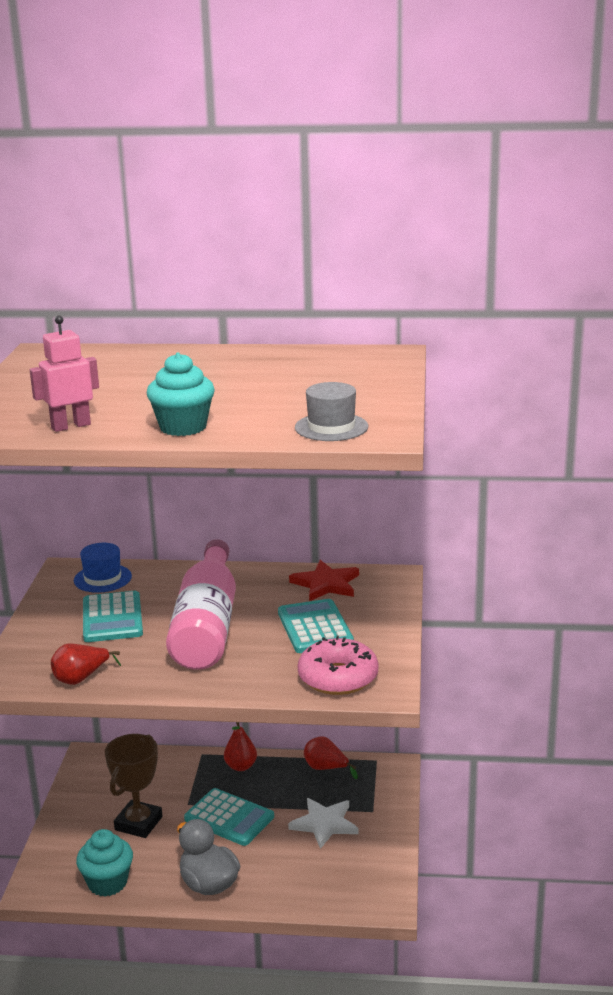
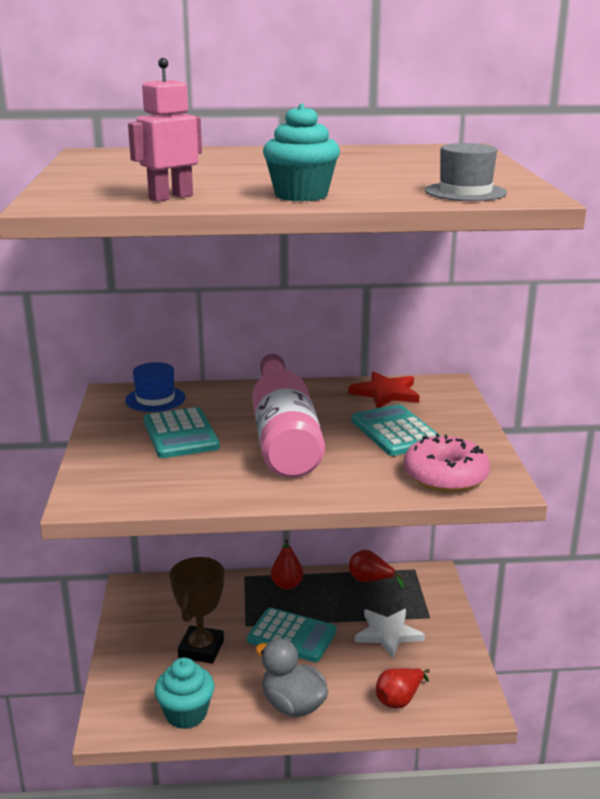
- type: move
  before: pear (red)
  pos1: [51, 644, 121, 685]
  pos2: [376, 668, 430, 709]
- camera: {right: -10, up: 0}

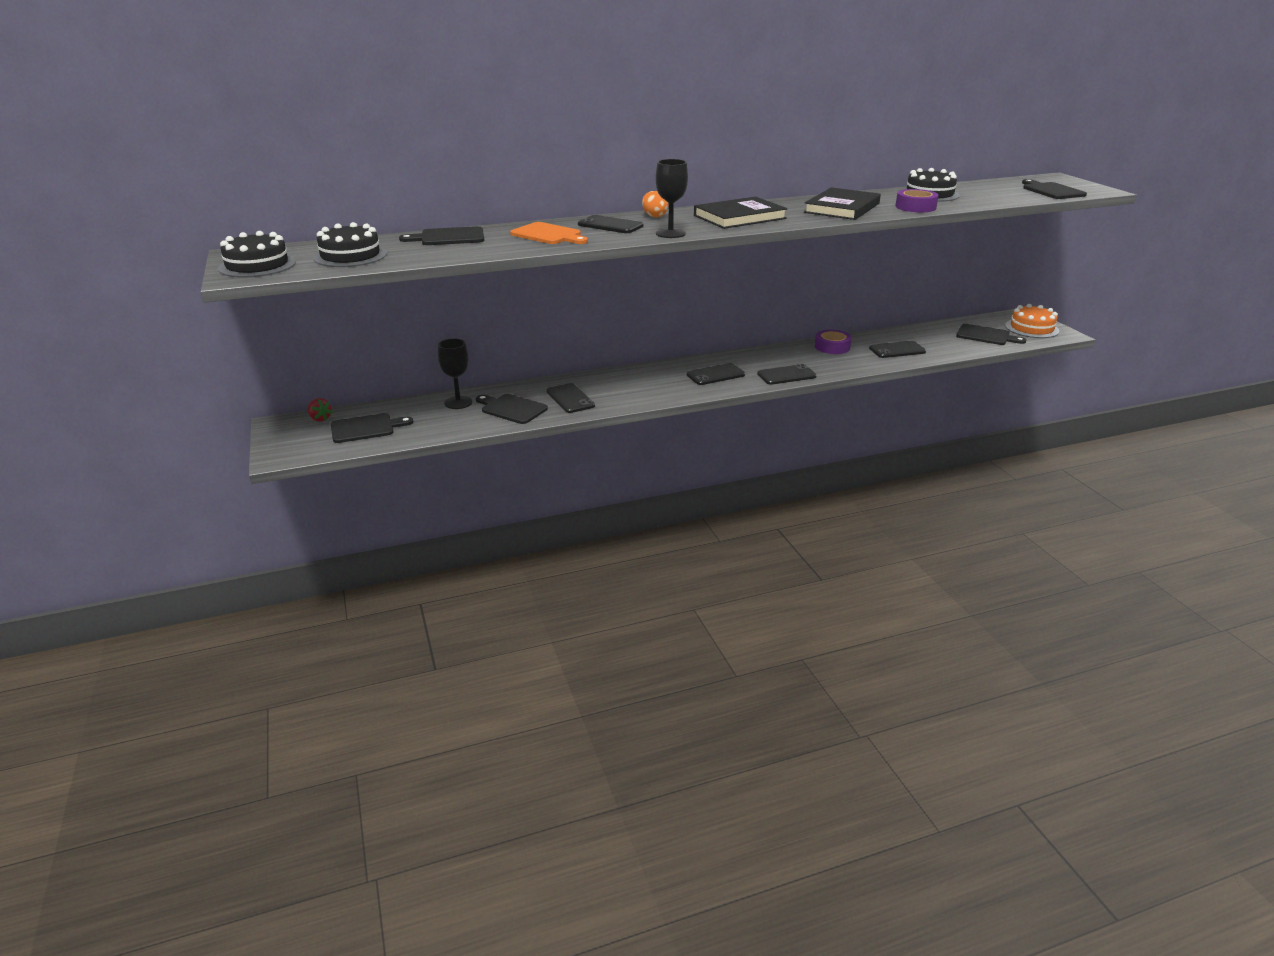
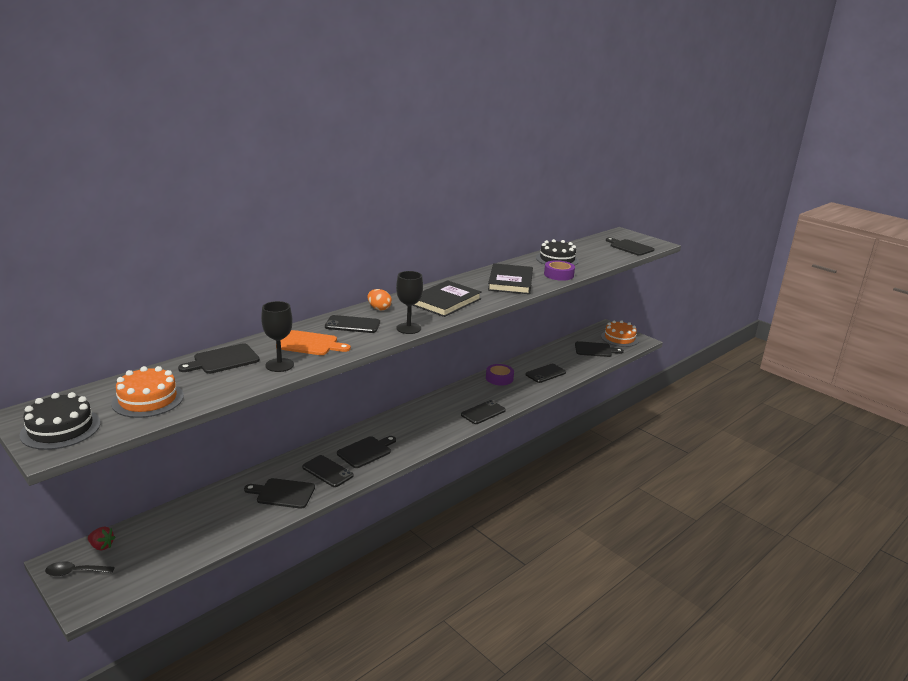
- type: insert
  after: spoon (black)
  pos2: [45, 561, 115, 576]
- type: recolor
  before: cake (black)
  after: cake (orange)
  pos1: [313, 222, 387, 267]
  pos2: [111, 366, 184, 418]
- type: move
  before: goblet (black)
  pos1: [438, 339, 472, 409]
  pos2: [261, 301, 294, 372]
- type: move
  before: cutting board (black)
  pos1: [331, 413, 413, 443]
  pos2: [337, 436, 396, 468]
- type: delete
  before: phone (black)
  pos1: [687, 363, 745, 385]
- camera: {right: -25, up: -5}

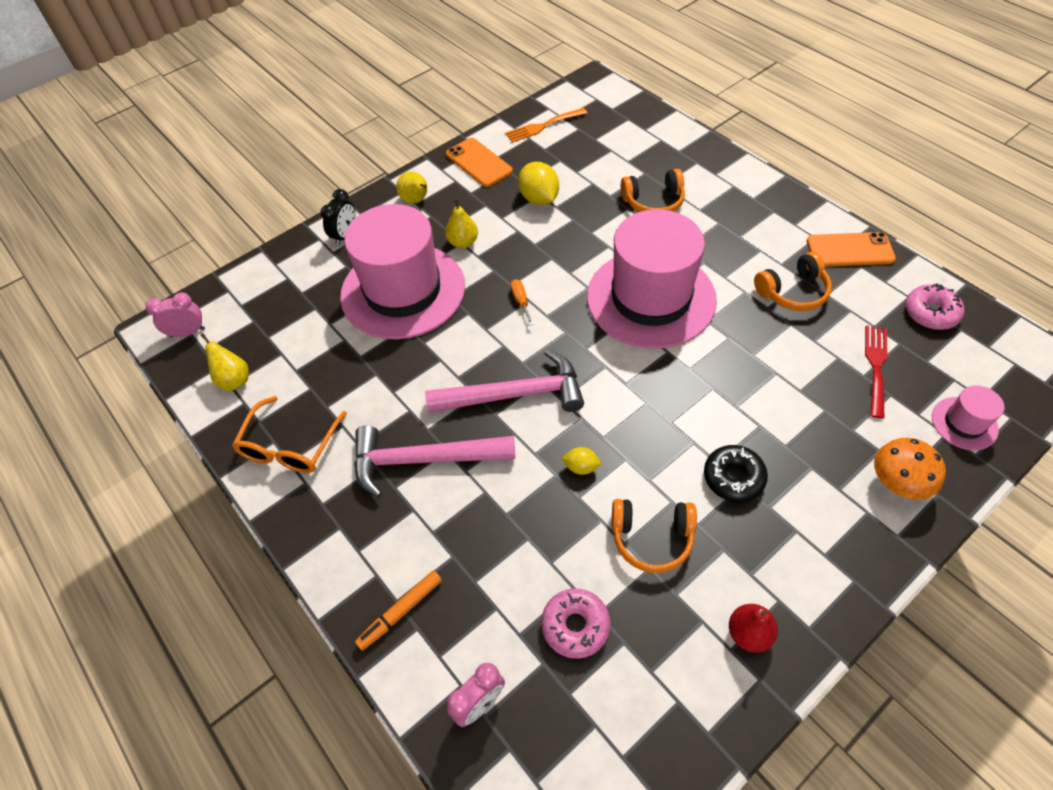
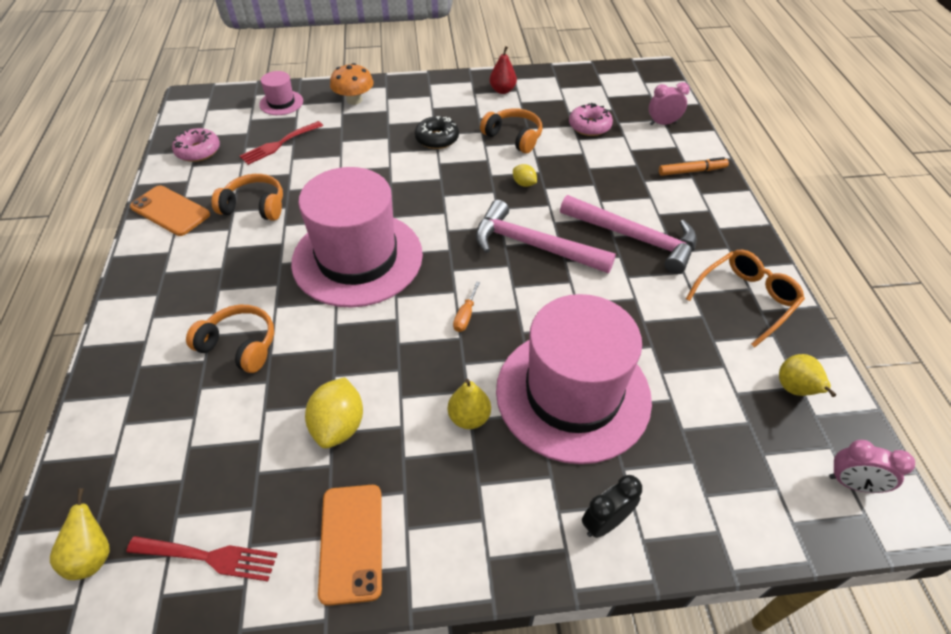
- type: move
  before: pear (yellow)
  pos1: [396, 171, 427, 204]
  pos2: [50, 488, 110, 580]
- type: recolor
  before: fork (orange)
  after: fork (red)
  pos1: [505, 108, 587, 143]
  pos2: [126, 536, 277, 581]
- camera: {right: -150, up: -5}

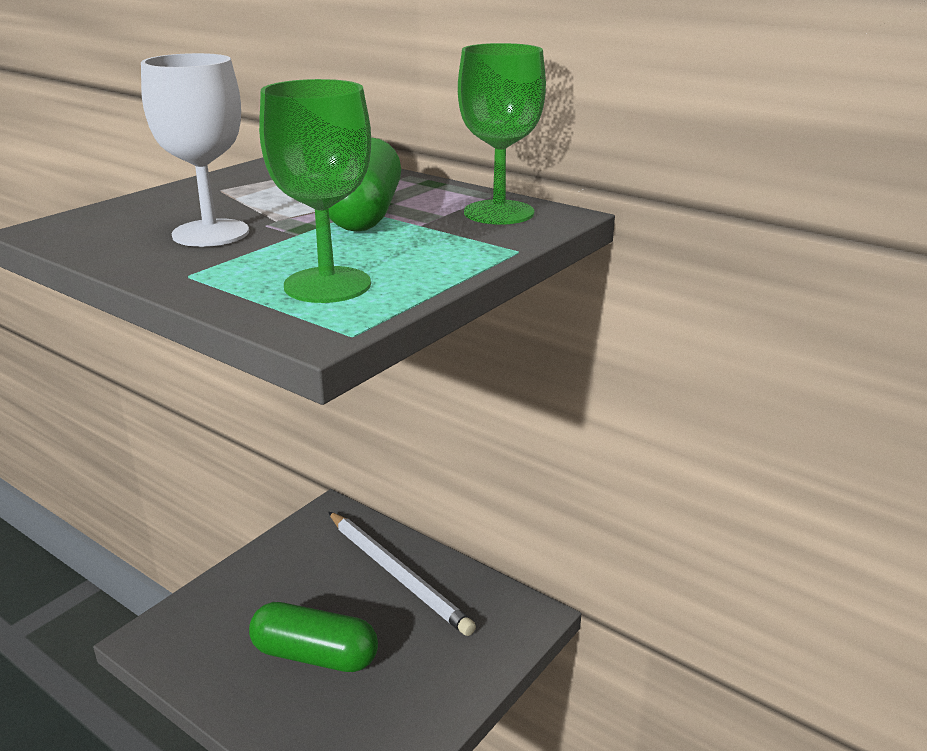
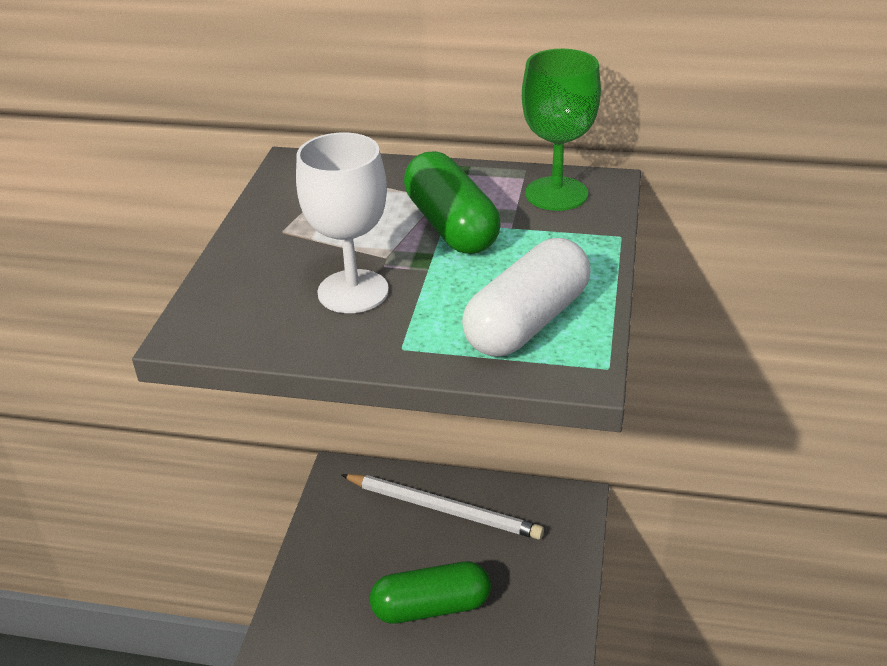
- type: replace
  before: goblet (green)
  after: capsule (white)
  pos1: [259, 79, 371, 303]
  pos2: [462, 238, 591, 357]
- camera: {right: -25, up: 10}

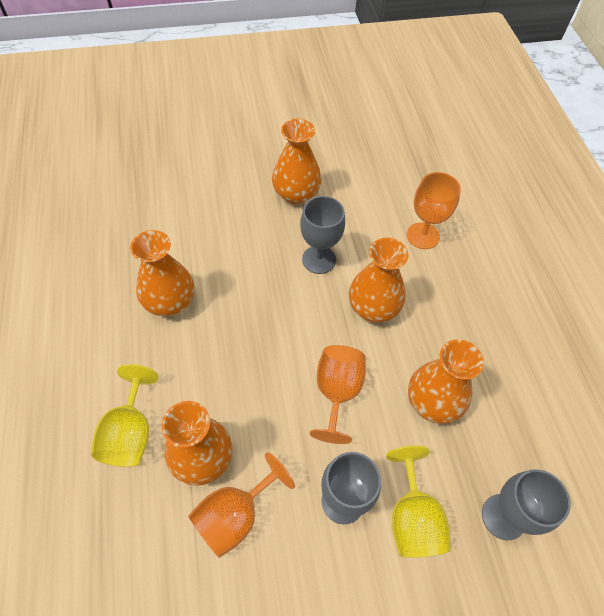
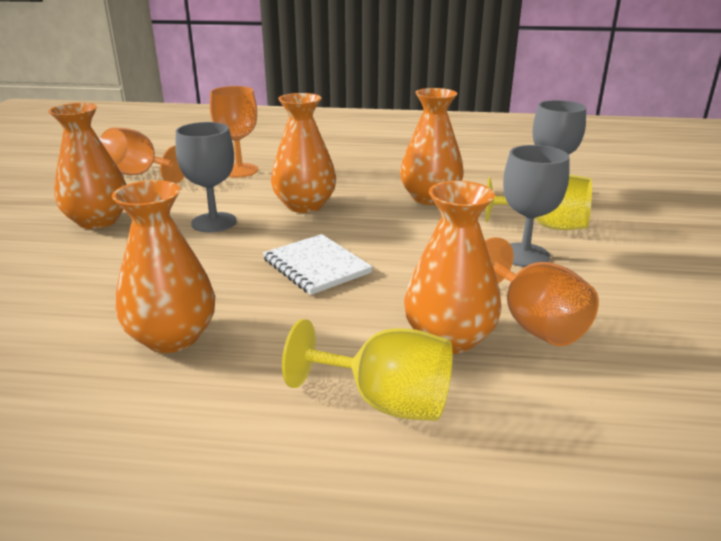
- type: move
  before: goblet (orange)
  pos1: [310, 345, 366, 444]
  pos2: [100, 127, 185, 184]
- type: insert
  after: notebook (white)
  pos2: [263, 234, 373, 295]
- camera: {right: -70, up: -30}

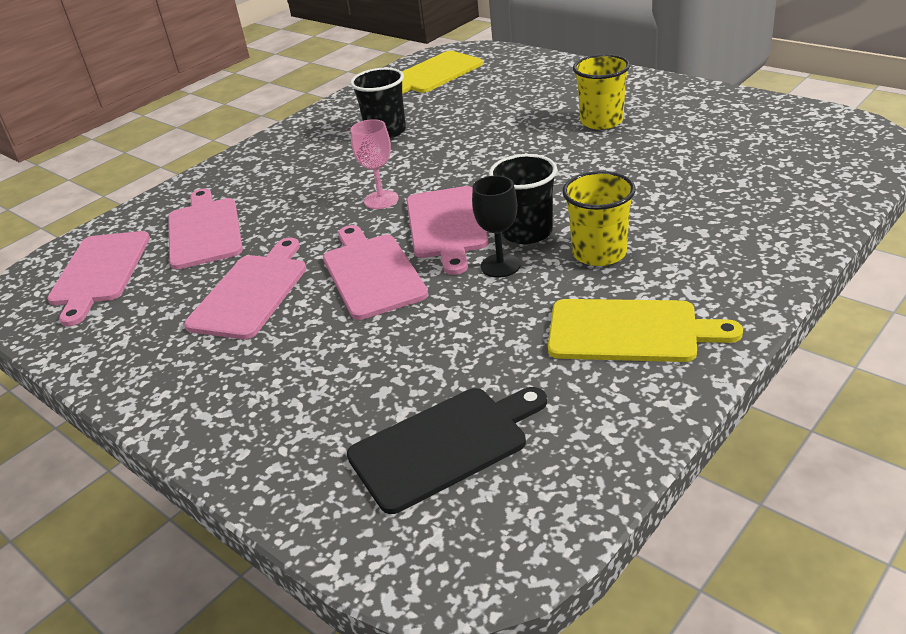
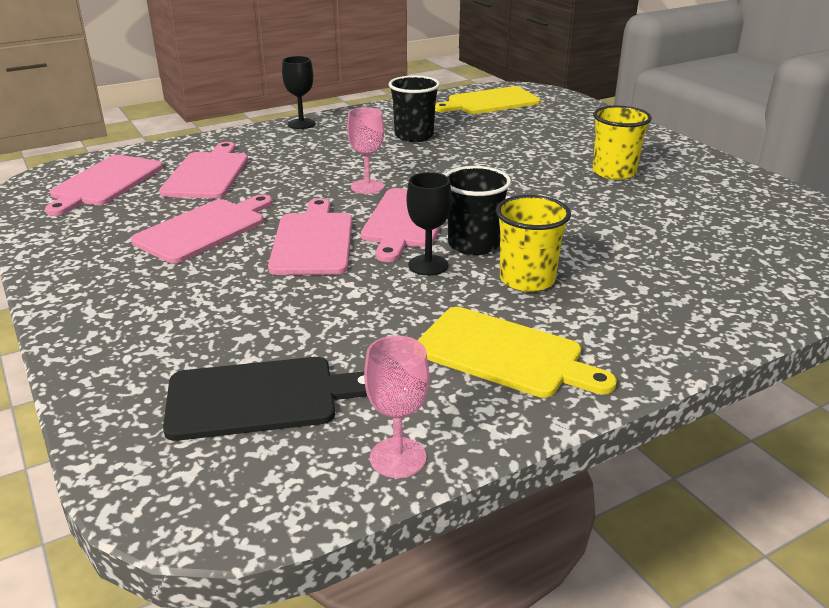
- type: insert
  after: goblet (black)
  pos2: [282, 56, 316, 129]
- type: insert
  after: goblet (pink)
  pos2: [364, 335, 430, 478]
- camera: {right: 15, up: -5}

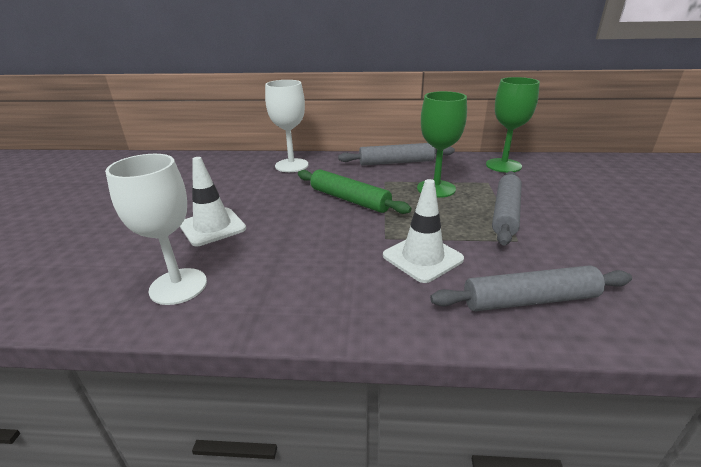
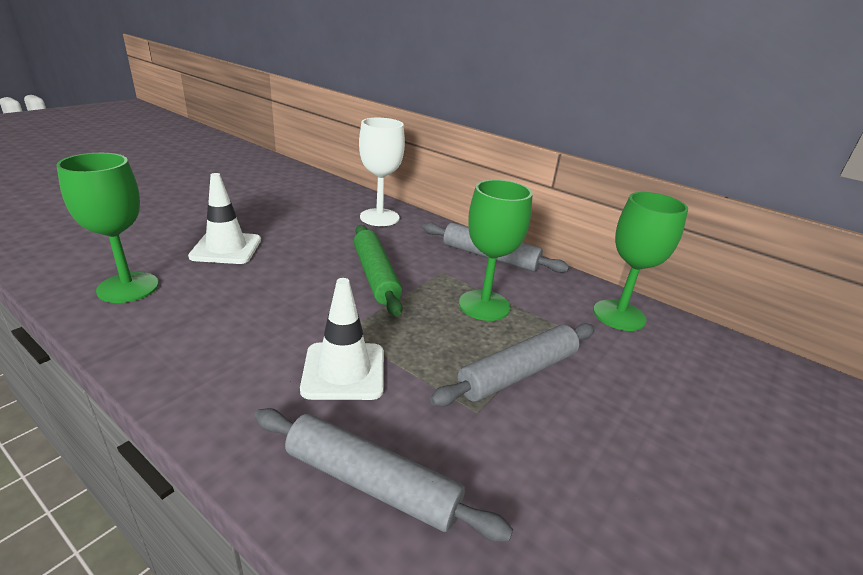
- type: recolor
  before: goblet (white)
  after: goblet (green)
  pos1: [105, 154, 207, 305]
  pos2: [56, 153, 159, 303]
- camera: {right: 30, up: 0}

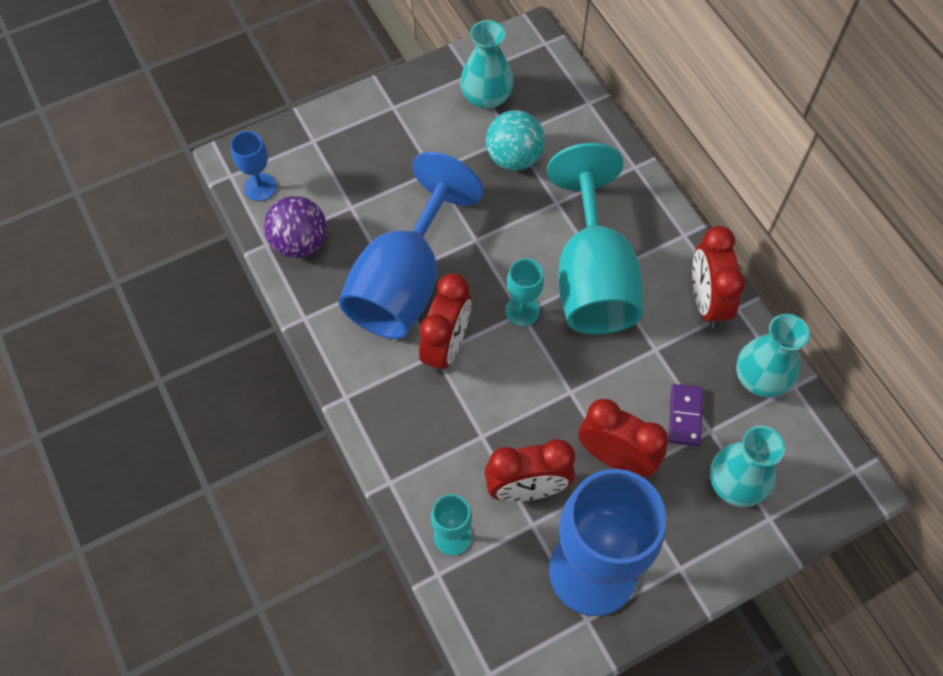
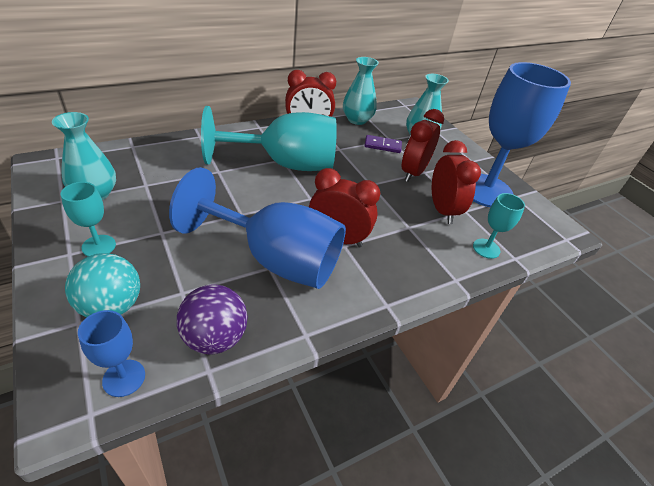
- type: move
  before: goblet (turquoise)
  pos1: [505, 259, 544, 326]
  pos2: [61, 182, 116, 256]
- type: move
  before: ball (turquoise)
  pos1: [486, 110, 545, 170]
  pos2: [65, 253, 140, 317]
- camera: {right: -95, up: -20}

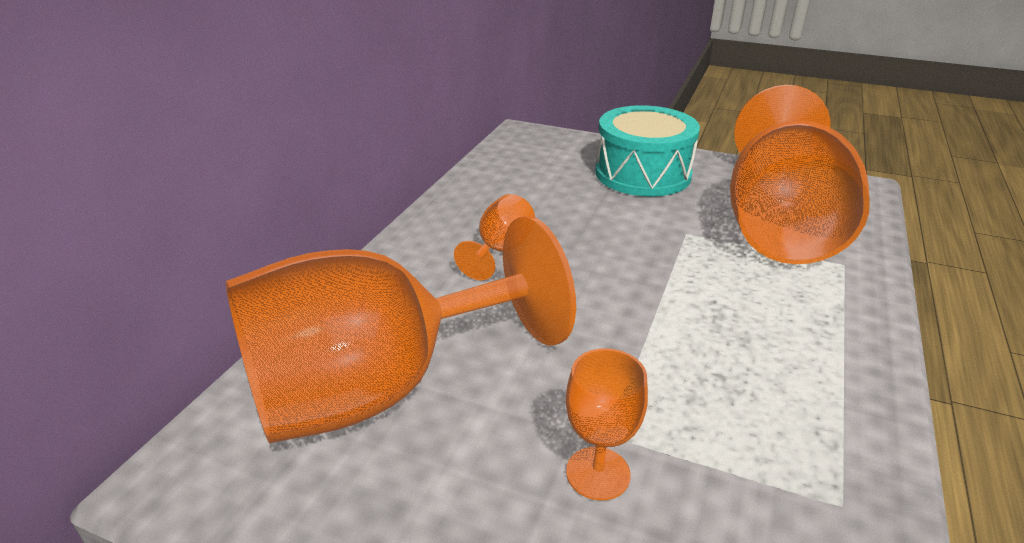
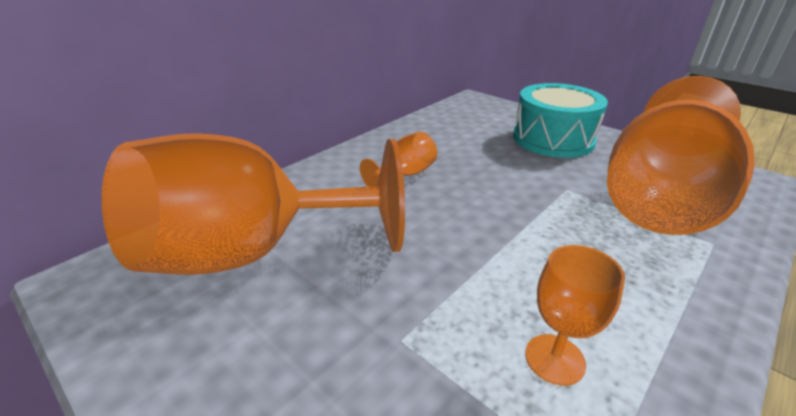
- type: move
  before: goblet (orange)
  pos1: [566, 348, 648, 501]
  pos2: [525, 245, 625, 386]
- camera: {right: 20, up: 0}

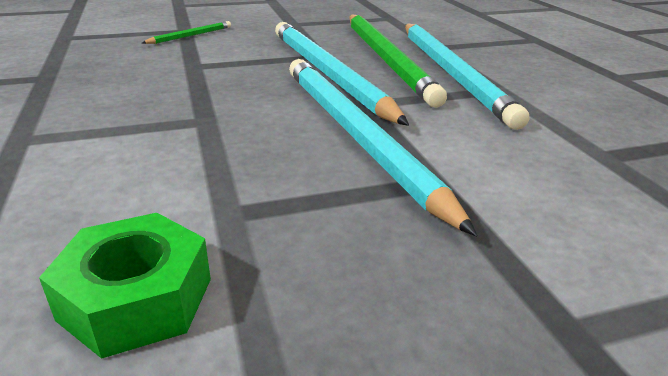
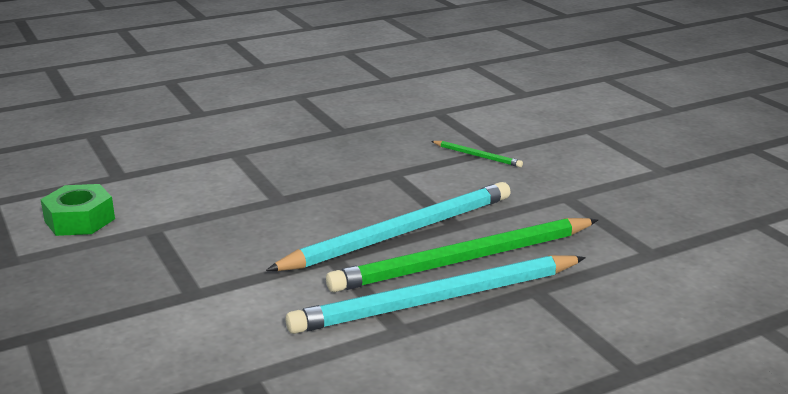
- type: delete
  before: pencil (turquoise)
  pos1: [289, 59, 477, 237]
- camera: {right: 80, up: -5}

